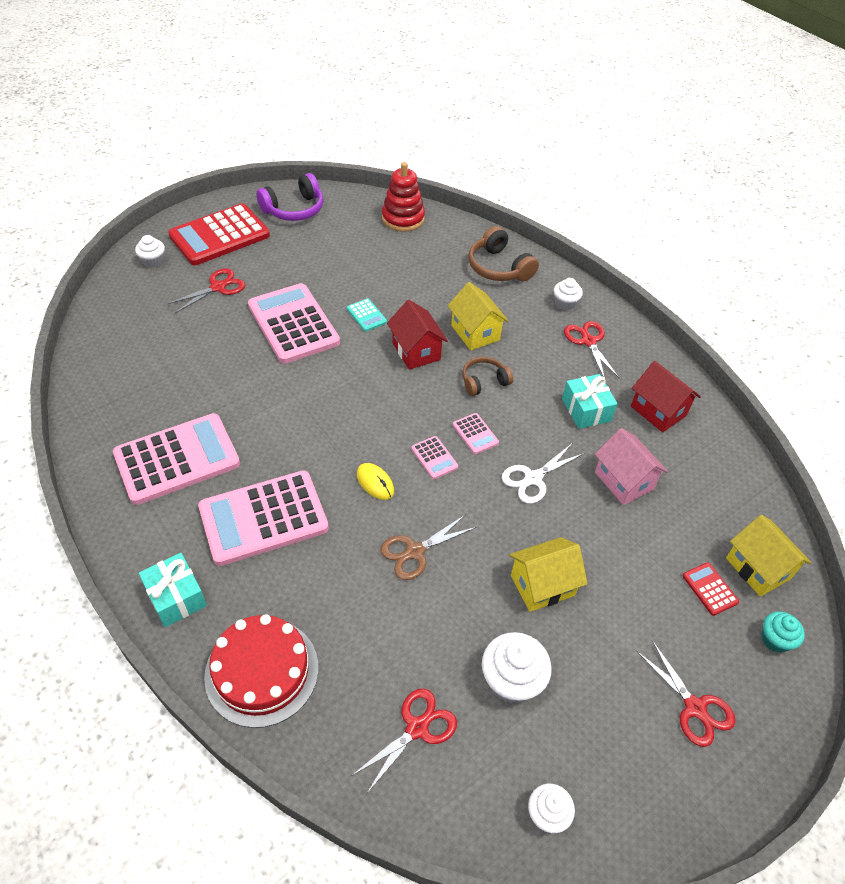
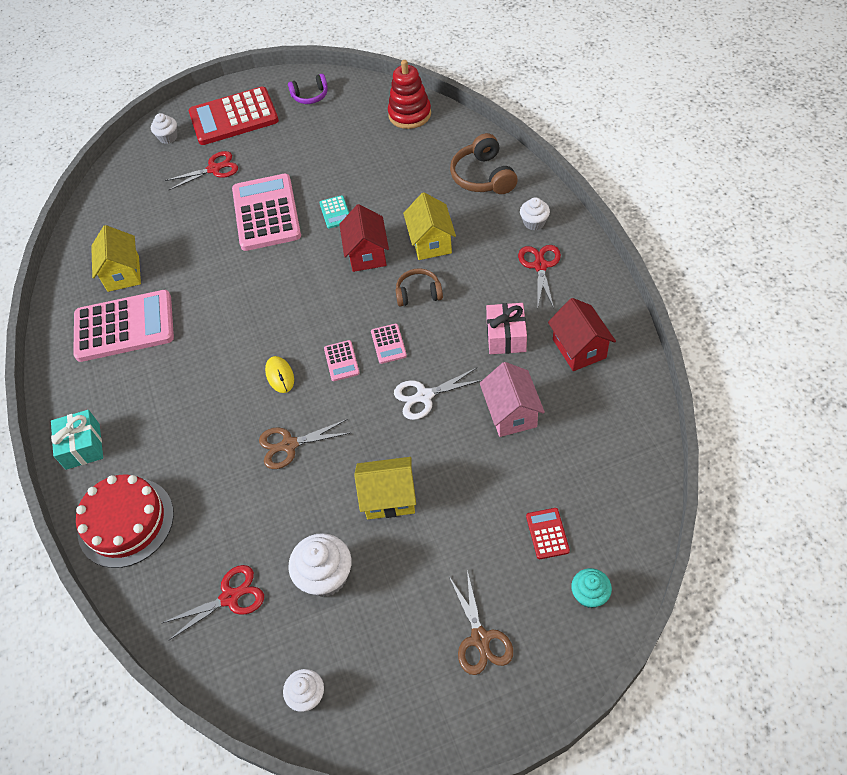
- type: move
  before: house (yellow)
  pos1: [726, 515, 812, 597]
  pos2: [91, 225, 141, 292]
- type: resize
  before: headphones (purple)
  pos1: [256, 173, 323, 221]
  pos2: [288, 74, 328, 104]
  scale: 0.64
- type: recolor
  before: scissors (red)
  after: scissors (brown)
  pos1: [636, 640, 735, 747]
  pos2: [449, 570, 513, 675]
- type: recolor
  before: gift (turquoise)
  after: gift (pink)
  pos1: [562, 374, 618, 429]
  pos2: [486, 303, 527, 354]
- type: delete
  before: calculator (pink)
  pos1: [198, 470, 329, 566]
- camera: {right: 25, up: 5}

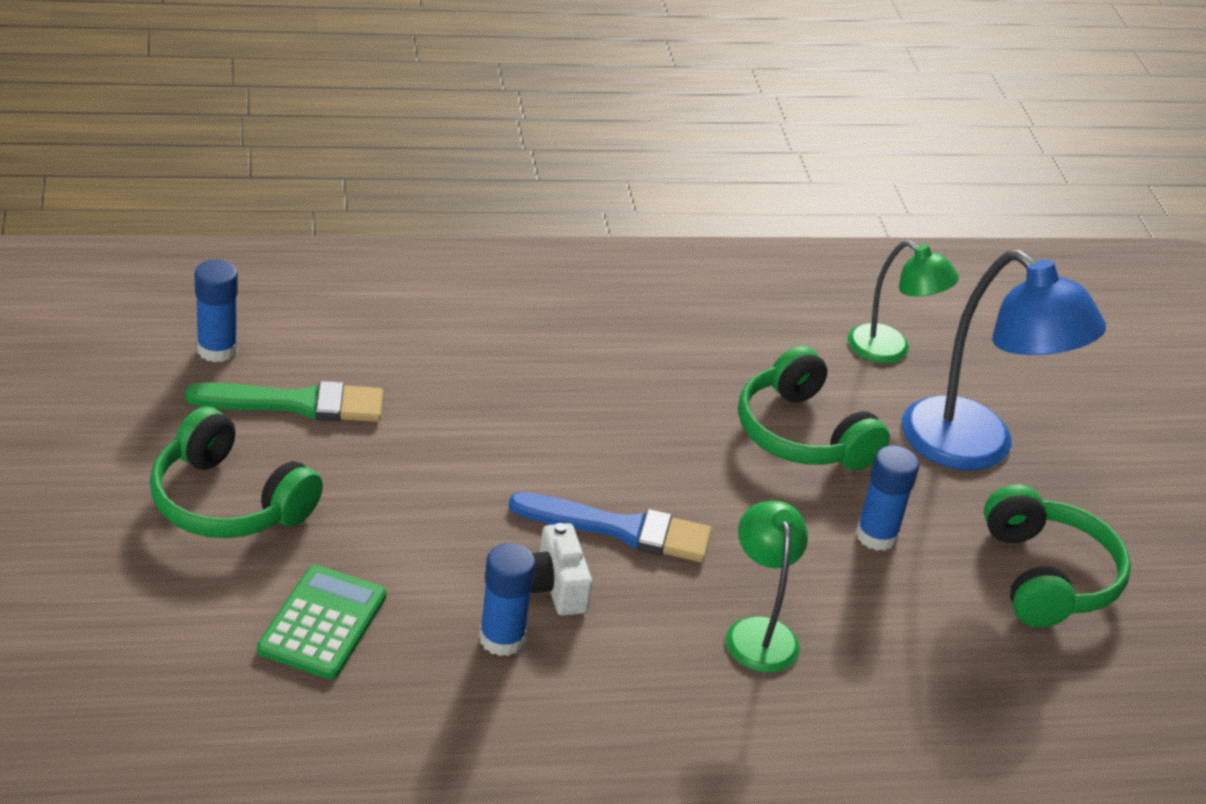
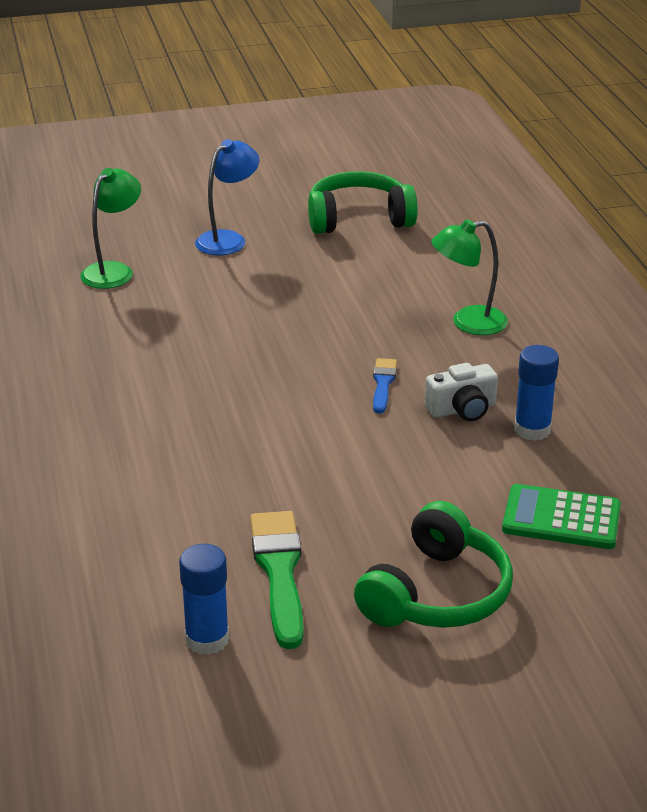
- type: resize
  before: lamp (blue)
  pos1: [902, 250, 1106, 470]
  pos2: [195, 139, 259, 255]
  scale: 0.59
- type: resize
  before: brush (blue)
  pos1: [509, 492, 712, 562]
  pos2: [373, 358, 397, 413]
  scale: 0.55
- type: delete
  before: headphones (green)
  pos1: [738, 346, 890, 470]
- type: delete
  before: glue stick (blue)
  pos1: [856, 445, 919, 551]
- camera: {right: -90, up: -5}

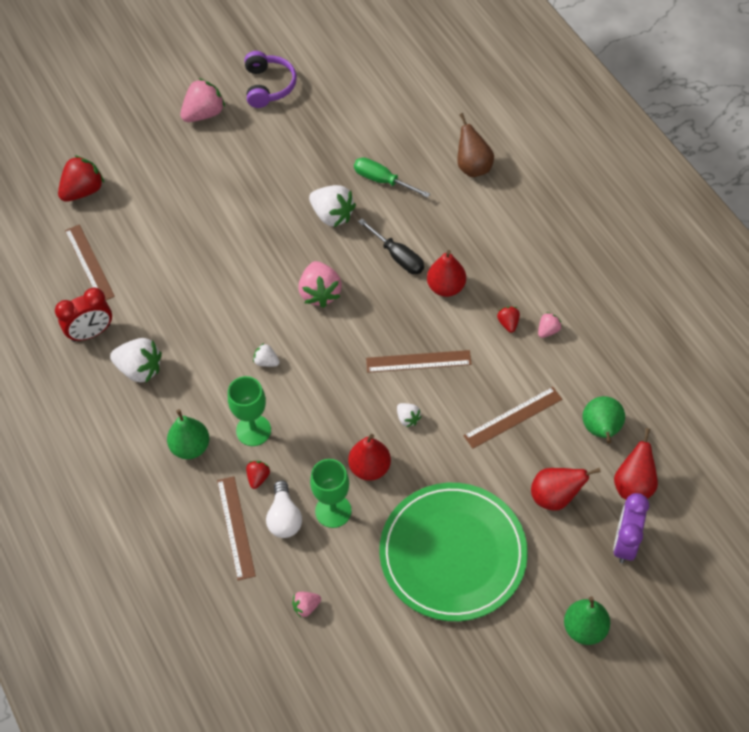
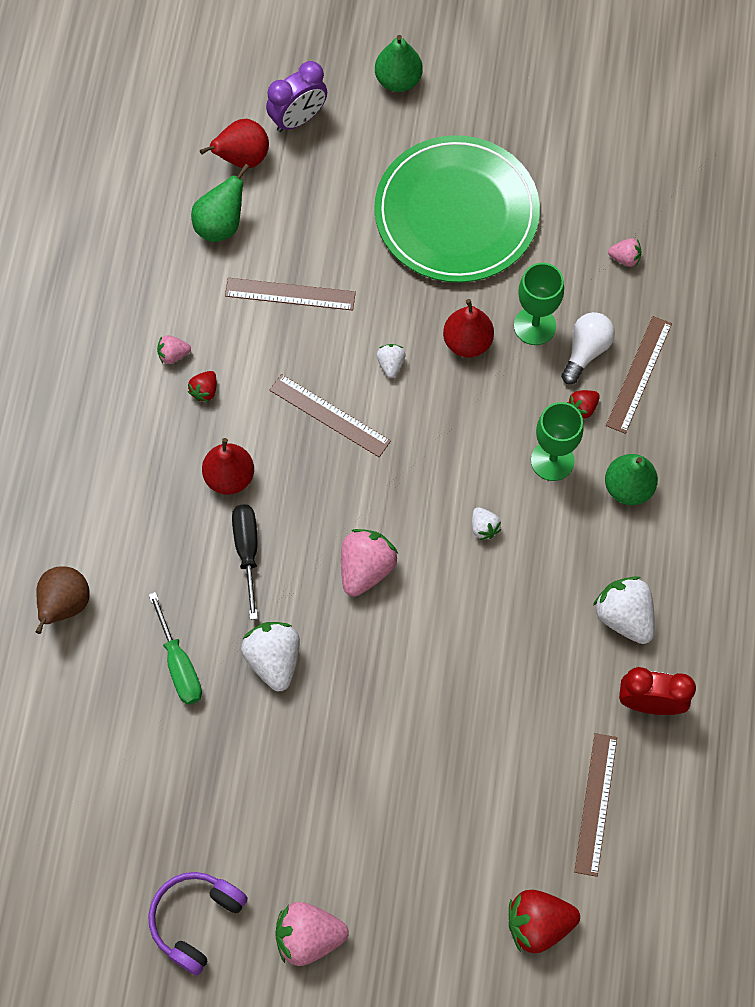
- type: delete
  before: pear (red)
  pos1: [531, 468, 601, 511]
- camera: {right: -145, up: 10}

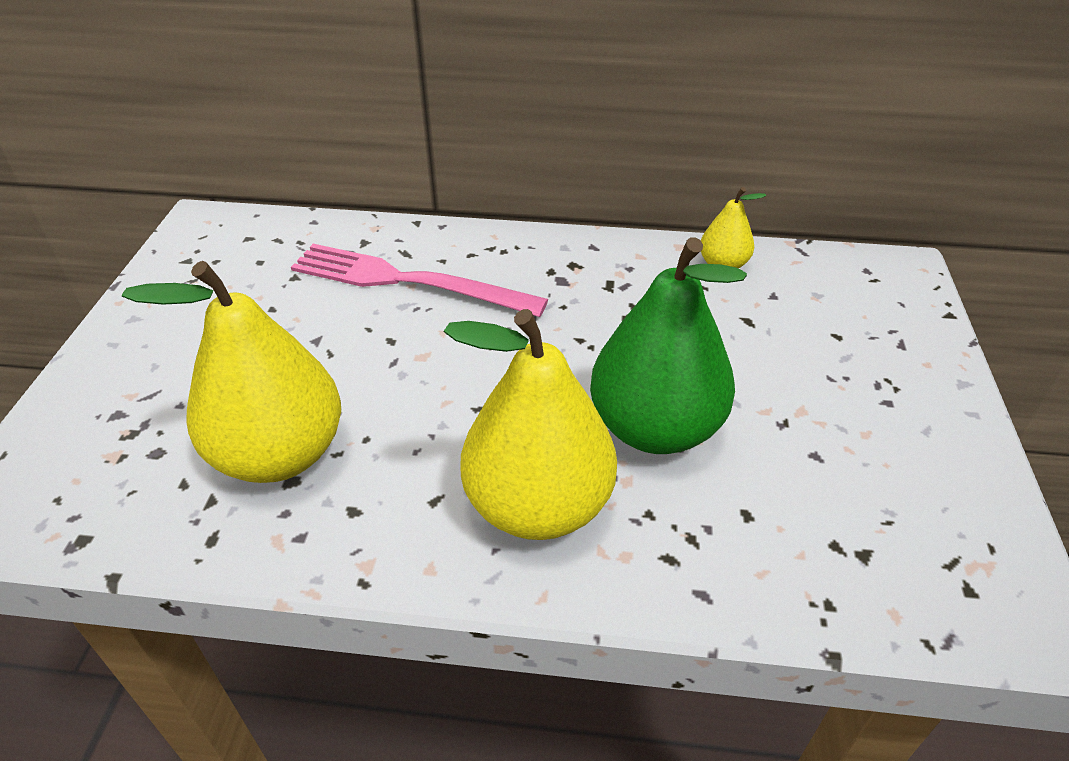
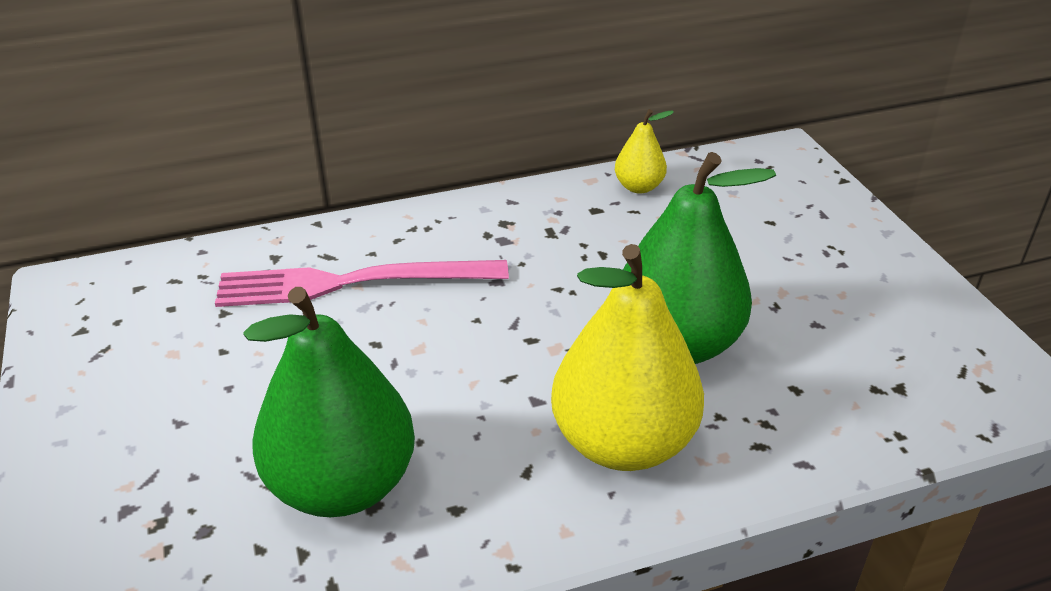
- type: recolor
  before: pear (yellow)
  after: pear (green)
  pos1: [122, 261, 341, 483]
  pos2: [243, 287, 415, 517]
- camera: {right: -25, up: -5}

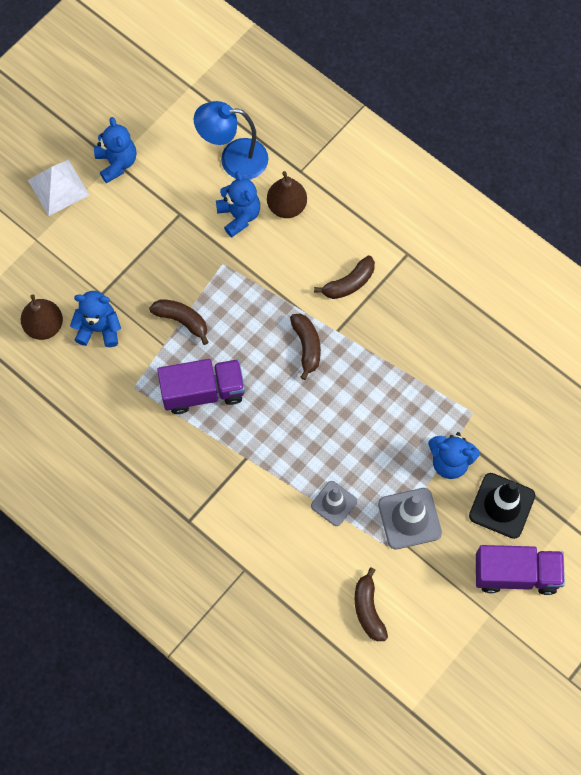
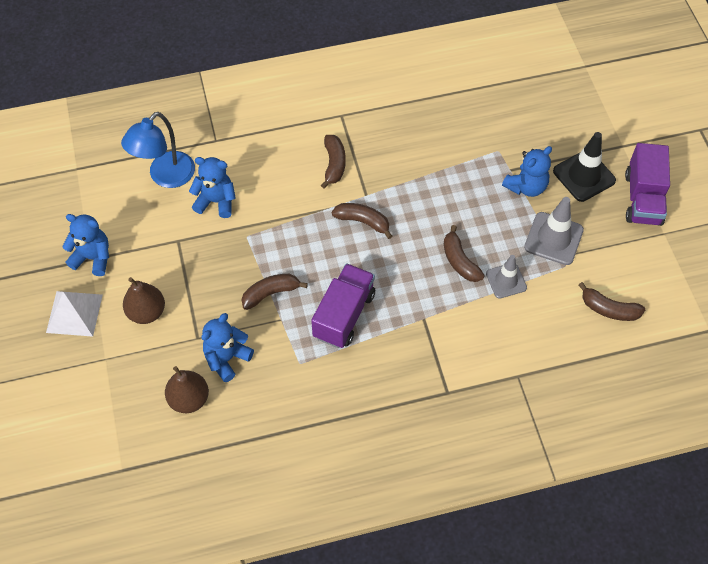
- type: move
  before: pear (brown)
  pos1: [267, 171, 307, 218]
  pos2: [123, 277, 165, 324]
- type: insert
  after: banana (brown)
  pos2: [444, 225, 485, 282]
- type: rotate
  before: truck (purple)
  pos1: [476, 545, 565, 595]
  pos2: [625, 143, 670, 226]
  turn: 150
- camera: {right: -55, up: -10}

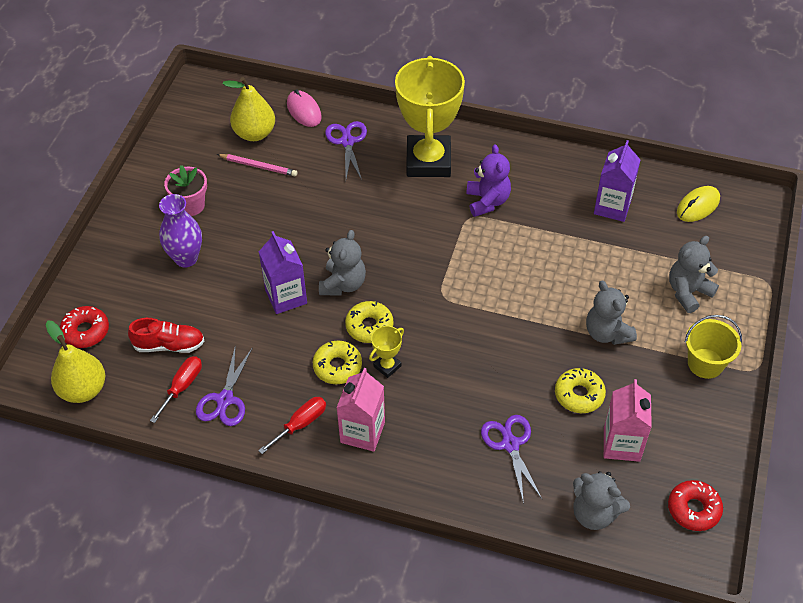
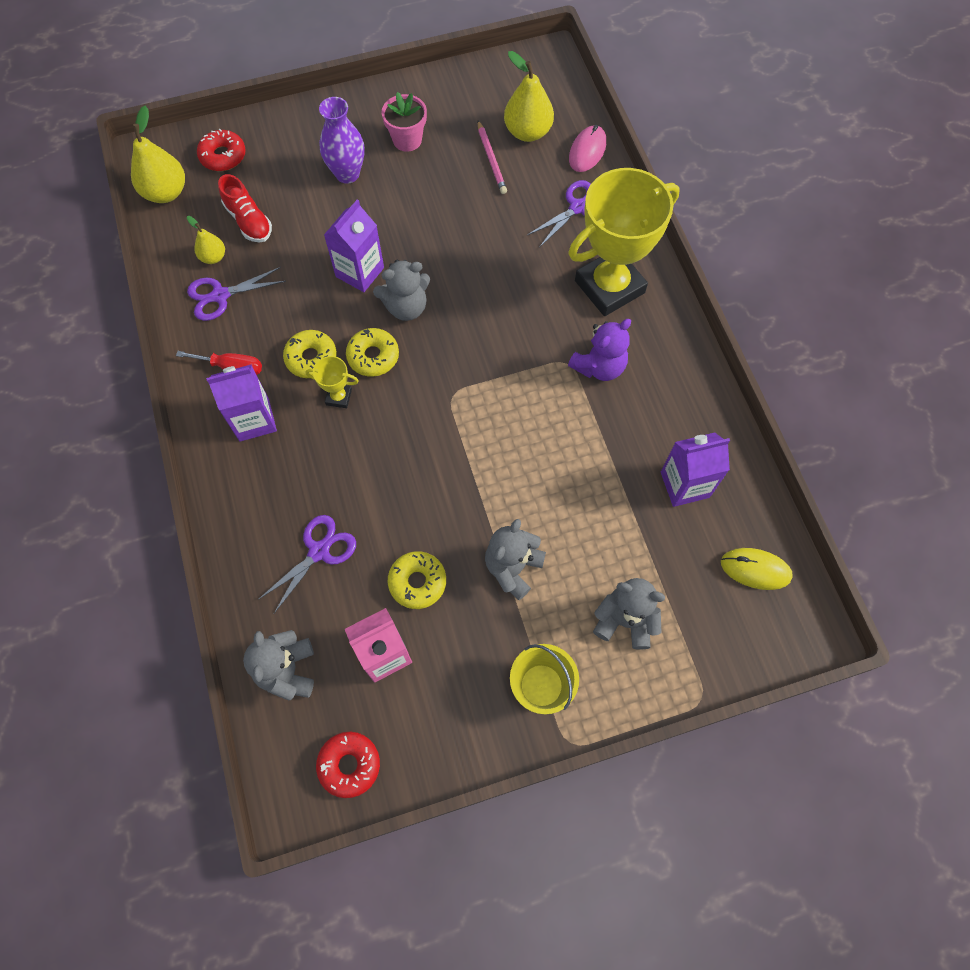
- type: replace
  before: screwdriver (red)
  after: pear (yellow)
  pos1: [150, 356, 202, 423]
  pos2: [187, 216, 225, 264]
- type: recolor
  before: carton (pink)
  after: carton (purple)
  pos1: [336, 368, 385, 452]
  pos2: [206, 364, 277, 442]
- camera: {right: 55, up: 15}

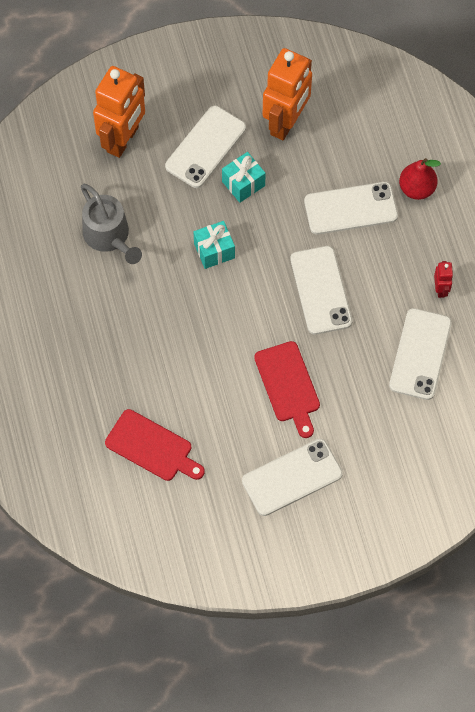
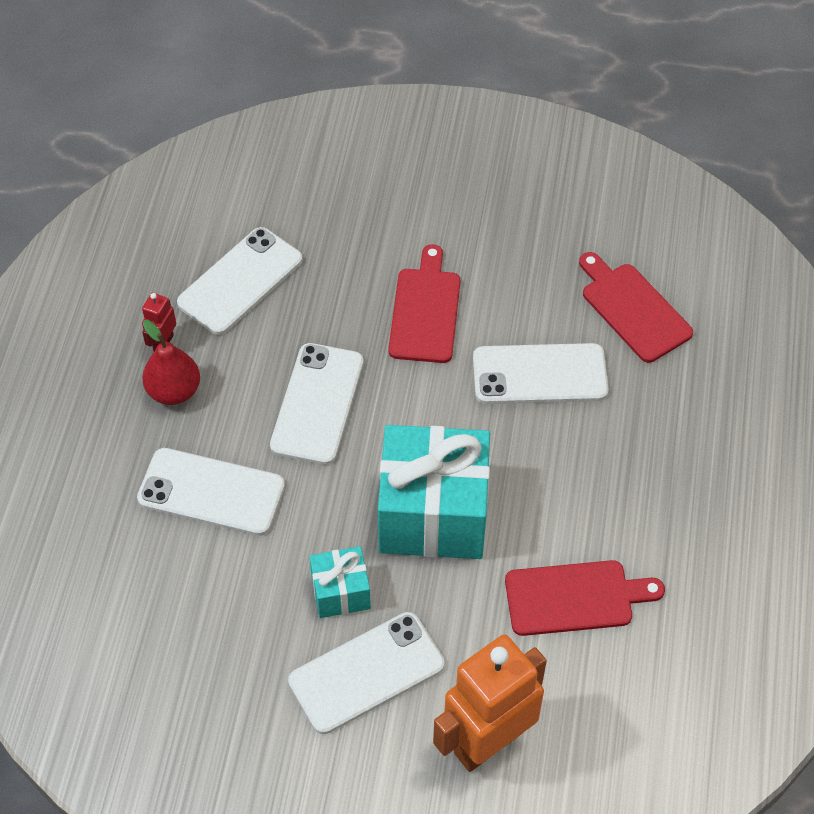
- type: move
  before: pear (red)
  pos1: [399, 158, 441, 200]
  pos2: [142, 320, 200, 405]
- type: resize
  before: gift (turquoise)
  pos1: [193, 221, 235, 269]
  pos2: [378, 425, 490, 559]
  scale: 2.03
- type: move
  before: phone (white)
  pos1: [242, 439, 343, 516]
  pos2: [473, 343, 608, 404]
- type: replace
  before: watering can (grey)
  after: cutting board (red)
  pos1: [81, 184, 142, 264]
  pos2: [505, 560, 665, 636]
- type: delete
  before: robot (orange)
  pos1: [263, 48, 312, 140]
- camera: {right: -155, up: -10}

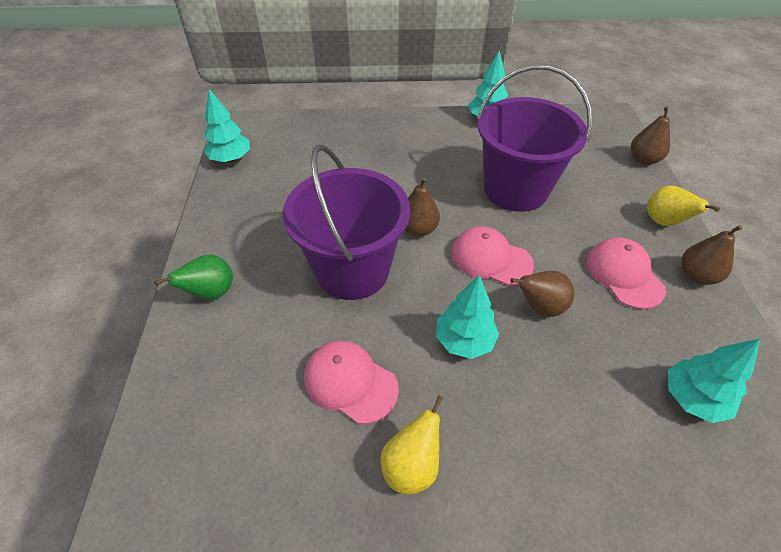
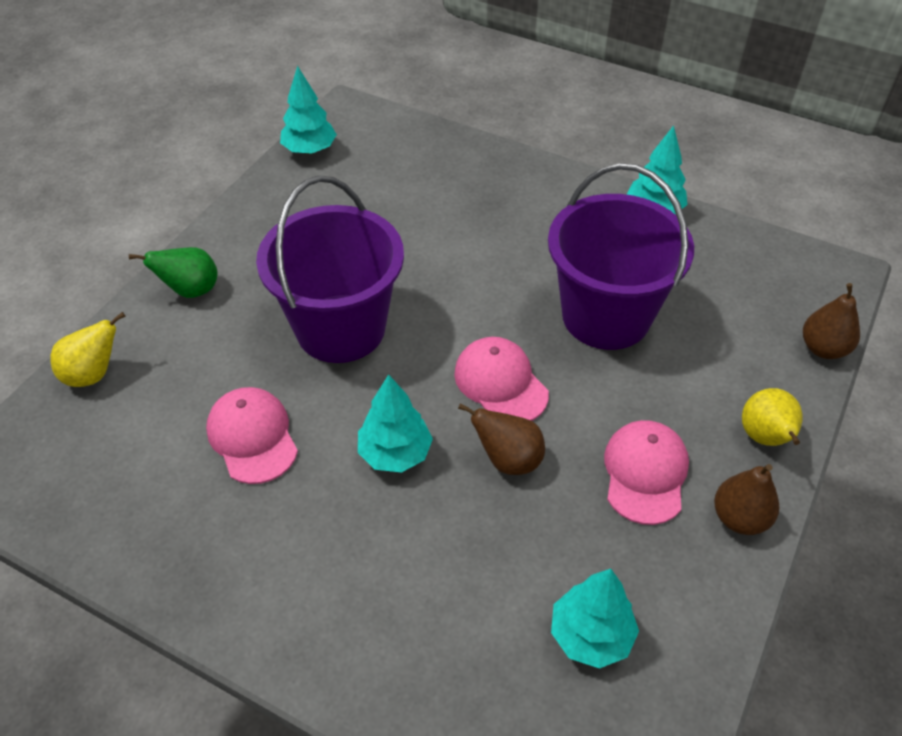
- type: move
  before: pear (yellow)
  pos1: [380, 395, 443, 495]
  pos2: [51, 312, 126, 387]
- type: delete
  before: pear (brown)
  pos1: [405, 177, 440, 237]
- camera: {right: 30, up: 0}

